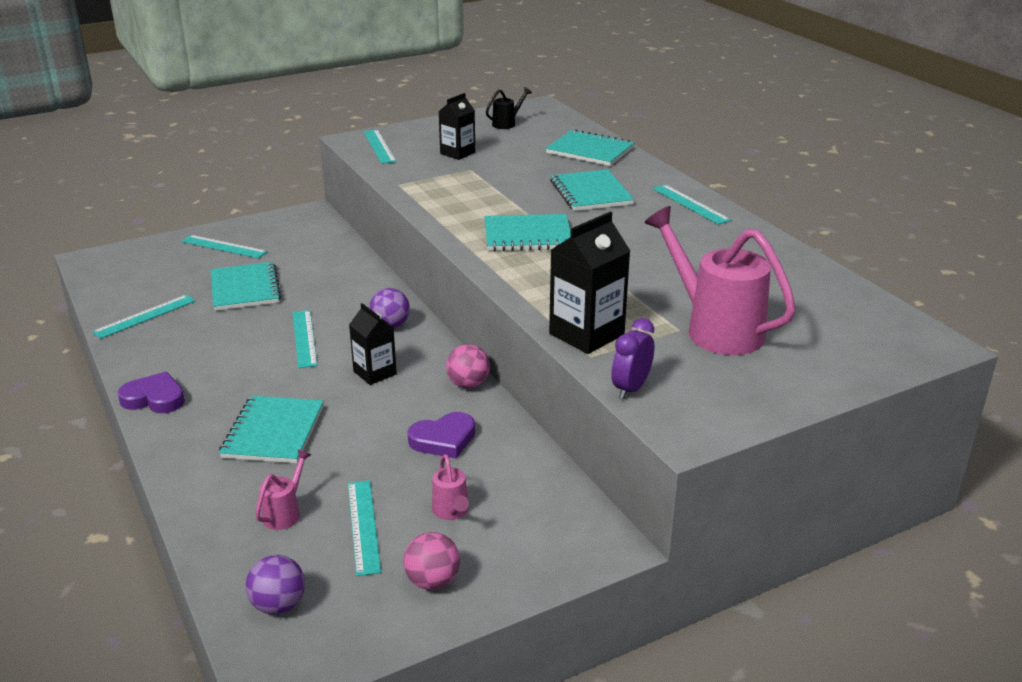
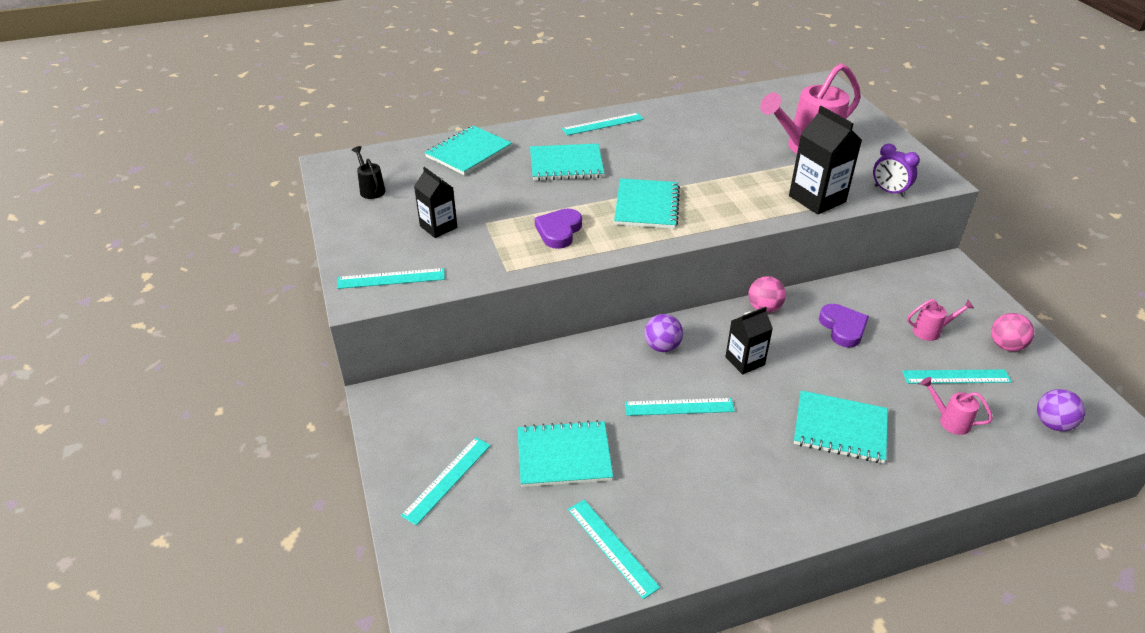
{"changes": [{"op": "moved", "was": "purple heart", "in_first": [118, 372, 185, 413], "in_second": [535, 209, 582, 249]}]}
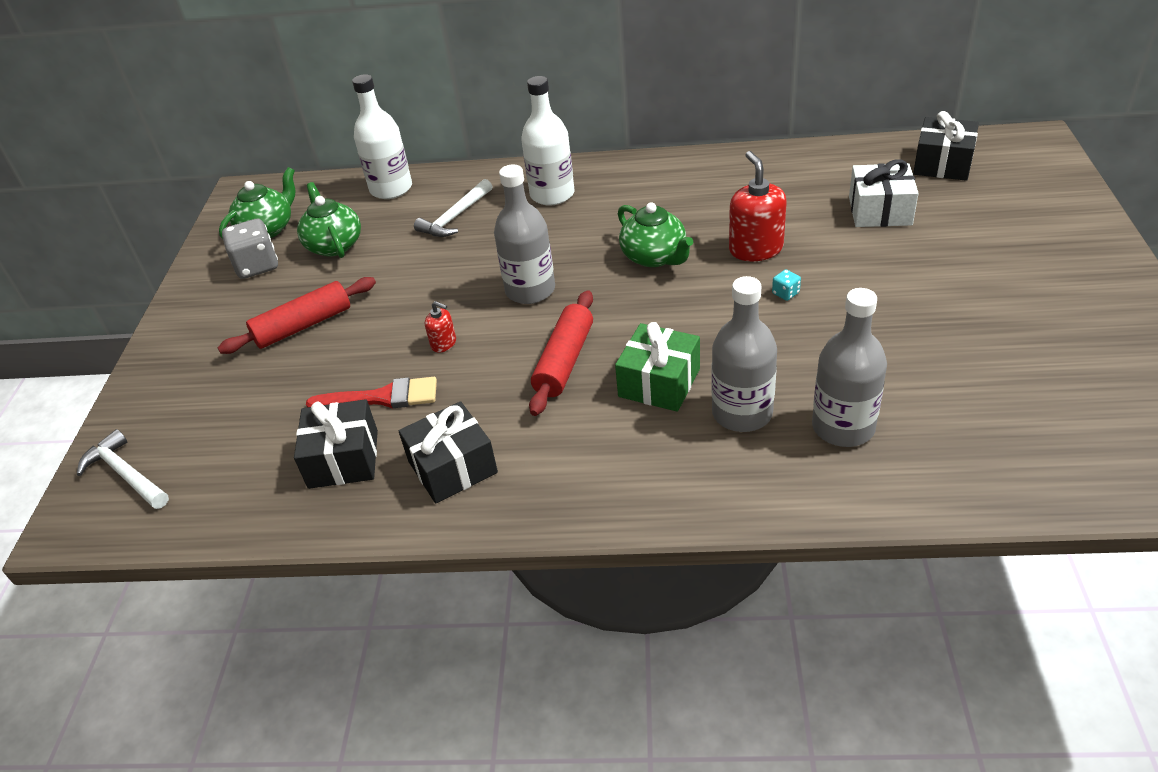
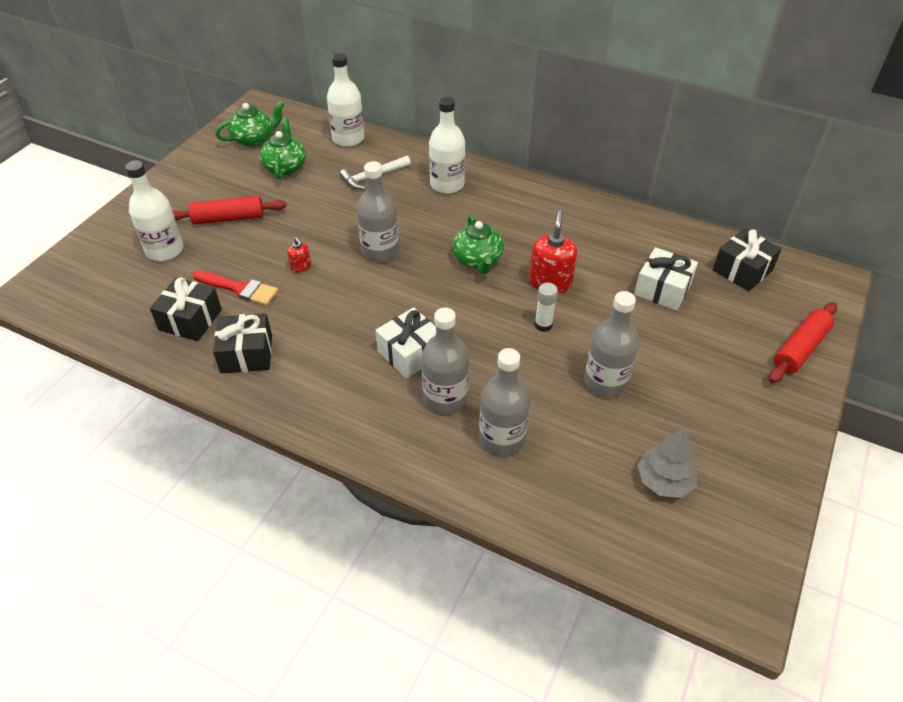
{"changes": [{"op": "removed", "was": "grey dice", "in_first": [222, 219, 278, 279]}, {"op": "replaced", "was": "turquoise dice", "now": "white glue stick", "in_first": [772, 269, 801, 301], "in_second": [535, 283, 558, 332]}, {"op": "moved", "was": "red rolling pin", "in_first": [529, 290, 593, 416], "in_second": [769, 302, 837, 383]}, {"op": "recoloured", "was": "green gift", "now": "white gift", "in_first": [615, 322, 700, 412], "in_second": [375, 307, 436, 379]}, {"op": "removed", "was": "white hammer", "in_first": [77, 429, 169, 509]}, {"op": "added", "now": "white bottle", "in_second": [125, 160, 183, 261]}, {"op": "added", "now": "grey bottle", "in_second": [584, 291, 639, 397]}, {"op": "added", "now": "grey tree", "in_second": [638, 428, 698, 498]}]}
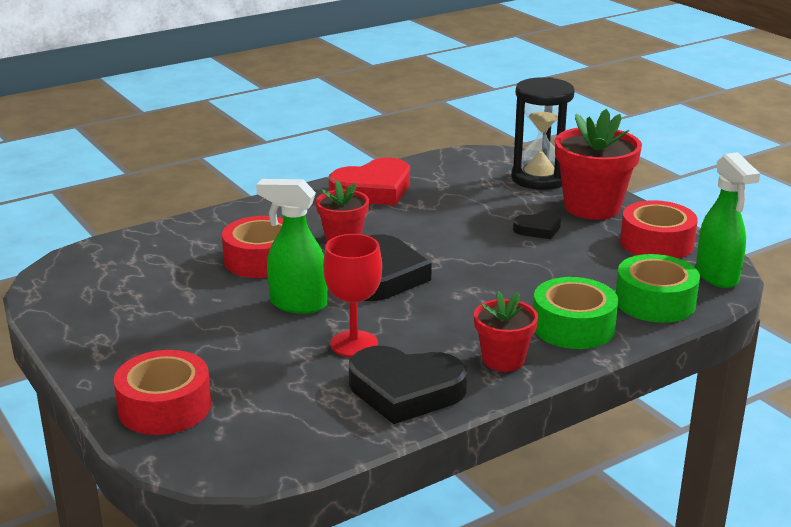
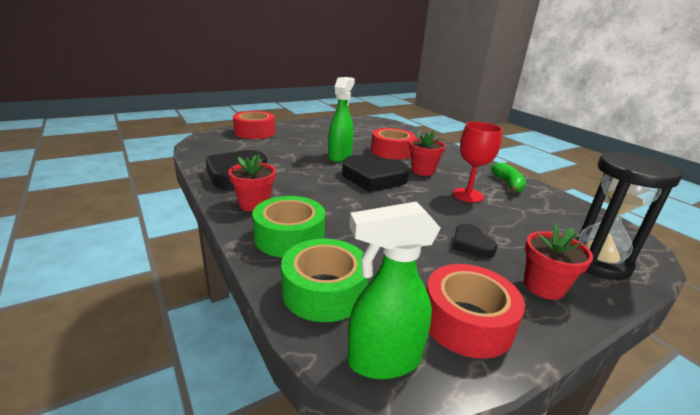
{"changes": [{"op": "resized", "was": "red flower pot", "in_first": [555, 109, 642, 220], "in_second": [524, 224, 593, 300], "ratio": 0.59}, {"op": "replaced", "was": "red heart", "now": "green banana", "in_first": [329, 158, 410, 205], "in_second": [491, 163, 526, 193]}, {"op": "moved", "was": "red goblet", "in_first": [323, 234, 382, 357], "in_second": [453, 122, 503, 202]}]}
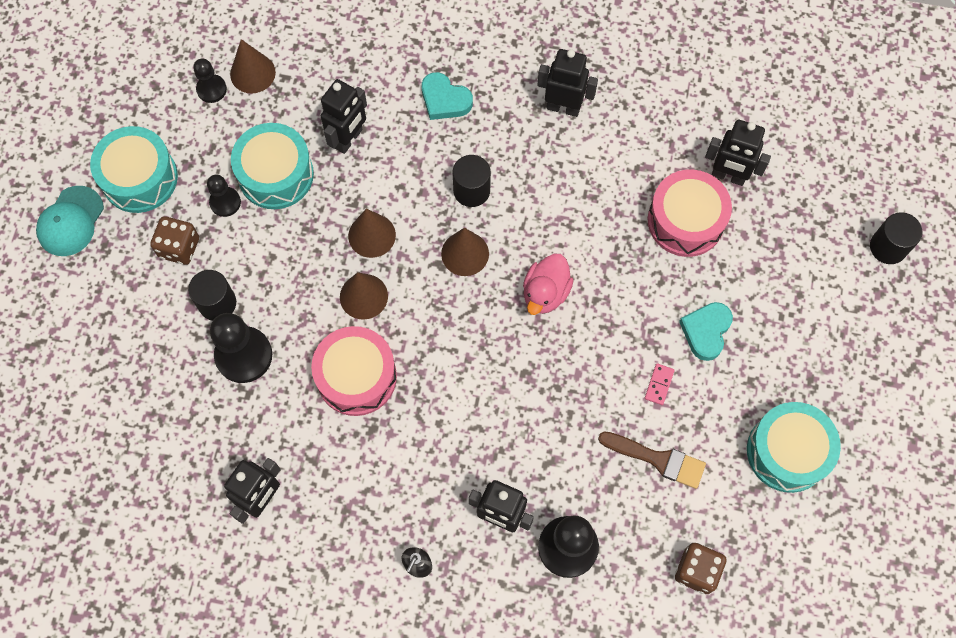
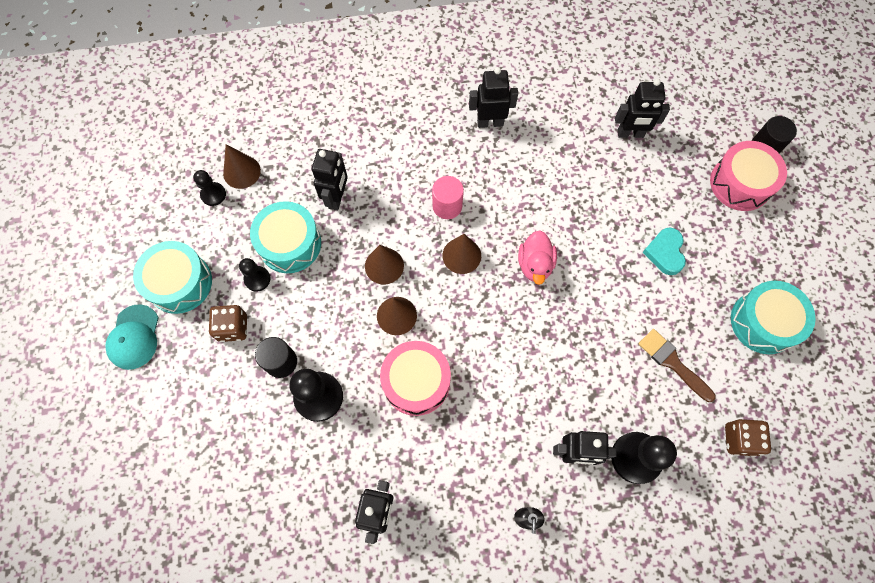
{"changes": [{"op": "removed", "was": "turquoise heart", "in_first": [422, 72, 473, 120]}, {"op": "recoloured", "was": "black cylinder", "now": "pink cylinder", "in_first": [453, 155, 491, 207], "in_second": [432, 176, 464, 219]}, {"op": "moved", "was": "pink drum", "in_first": [648, 170, 732, 257], "in_second": [710, 141, 787, 211]}, {"op": "removed", "was": "pink domino", "in_first": [645, 363, 675, 405]}, {"op": "turned", "was": "brown brush", "in_first": [598, 431, 706, 489], "in_second": [638, 329, 716, 402], "clockwise": -135}]}
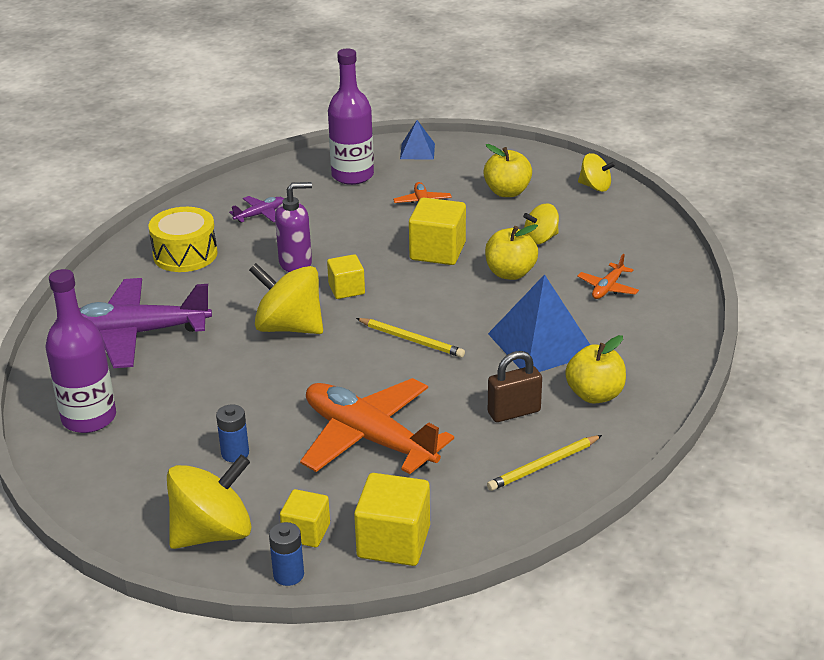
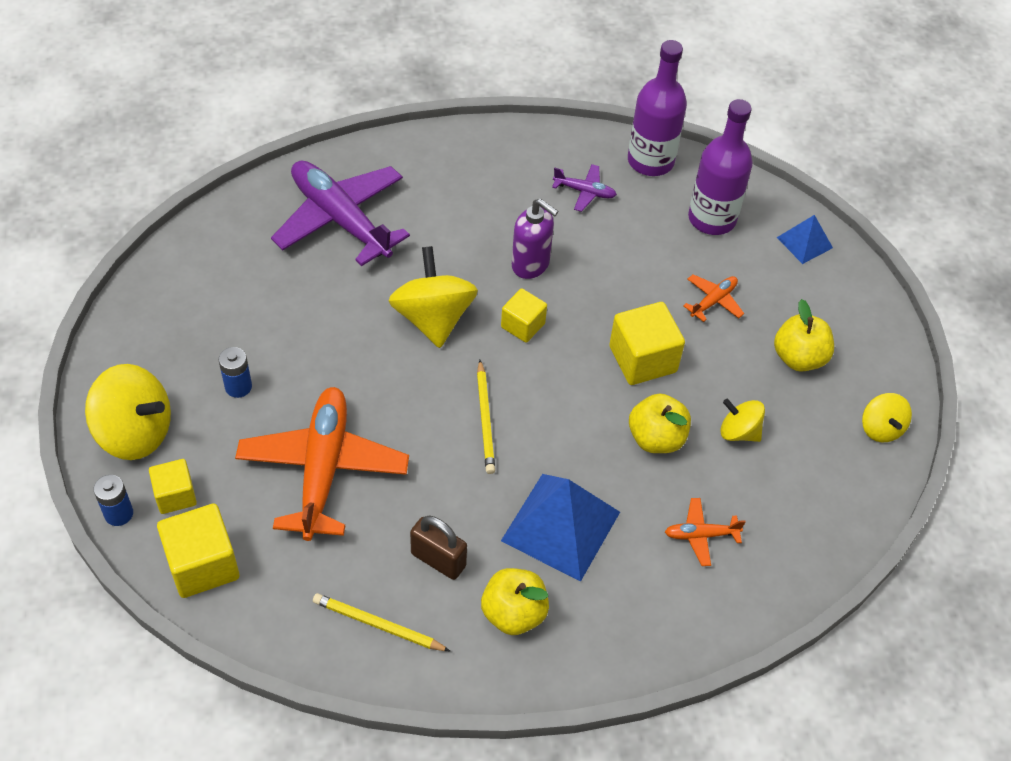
{"changes": [{"op": "removed", "was": "yellow drum", "in_first": [148, 207, 218, 272]}, {"op": "moved", "was": "purple bottle", "in_first": [46, 269, 116, 433], "in_second": [628, 40, 687, 176]}]}
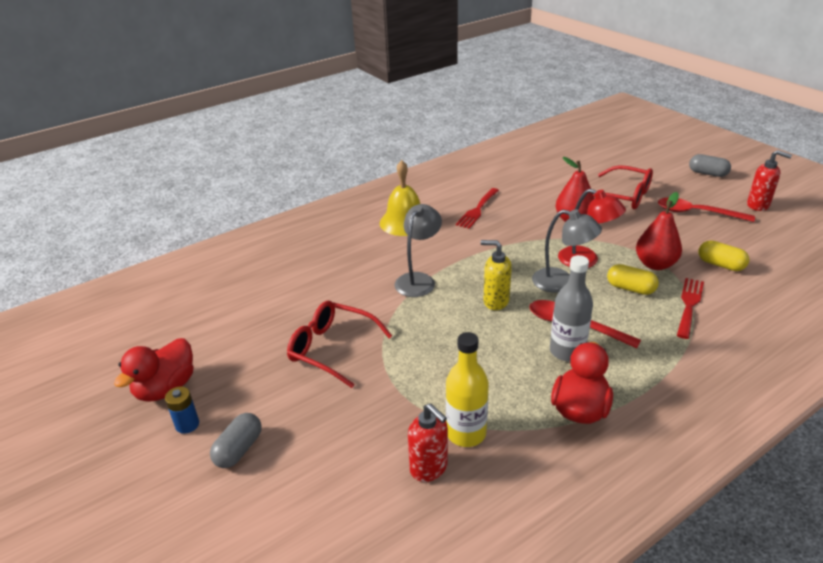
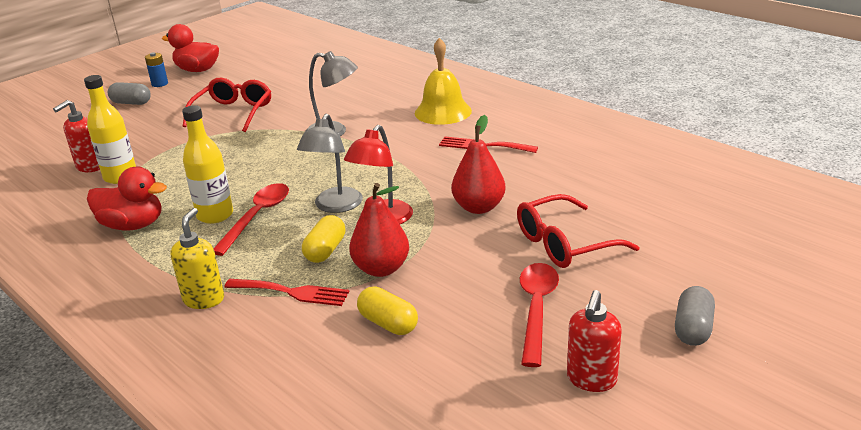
{"changes": [{"op": "turned", "was": "red glasses", "in_first": [593, 165, 653, 209], "in_second": [517, 194, 639, 268], "clockwise": 45}, {"op": "moved", "was": "yellow soap dispenser", "in_first": [481, 240, 512, 310], "in_second": [171, 208, 224, 309]}, {"op": "turned", "was": "yellow capsule", "in_first": [698, 240, 749, 271], "in_second": [357, 286, 418, 335], "clockwise": -75}, {"op": "recoloured", "was": "grey bottle", "now": "yellow bottle", "in_first": [550, 255, 593, 362], "in_second": [182, 105, 233, 224]}]}
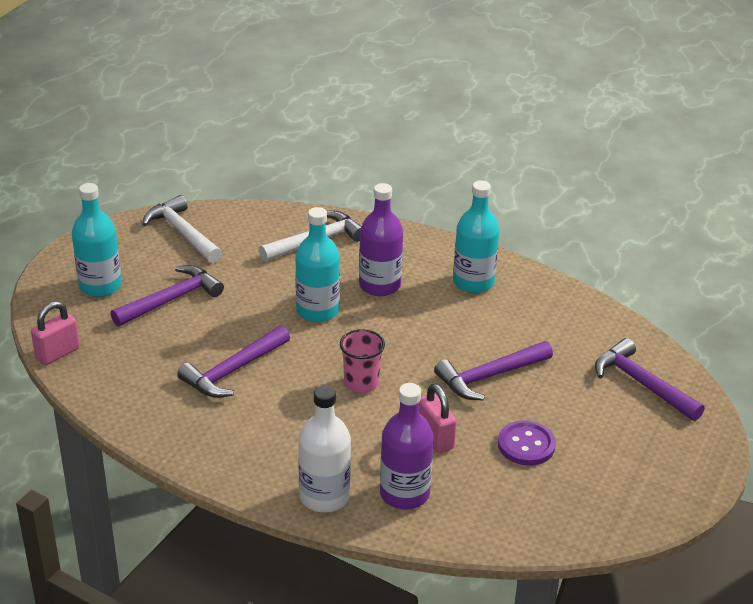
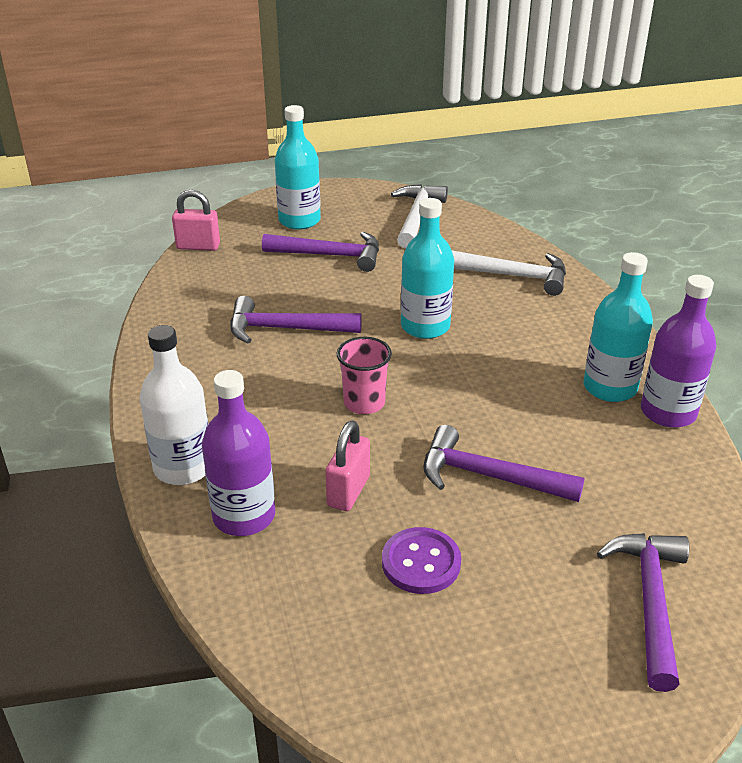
{"changes": [{"op": "moved", "was": "purple bottle", "in_first": [359, 183, 403, 296], "in_second": [641, 275, 716, 428]}]}
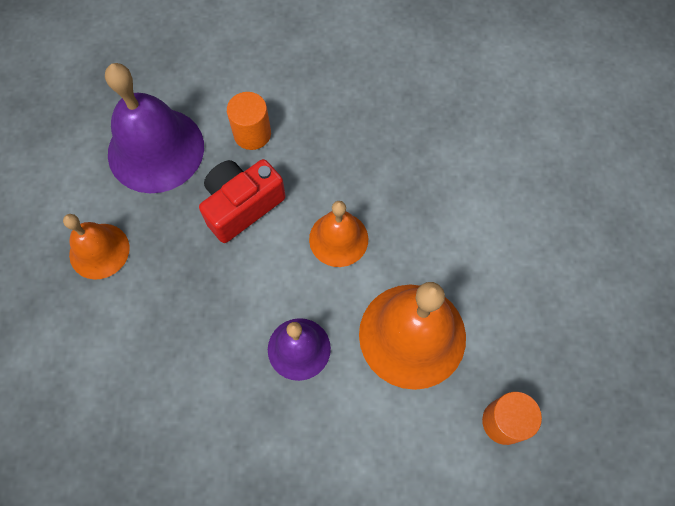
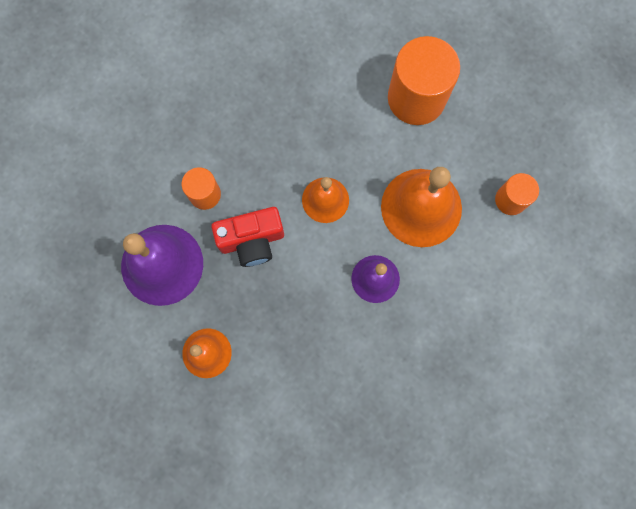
{"changes": [{"op": "turned", "was": "red camera", "in_first": [199, 159, 285, 243], "in_second": [211, 207, 284, 267], "clockwise": -105}, {"op": "added", "now": "orange cylinder", "in_second": [388, 36, 460, 125]}]}
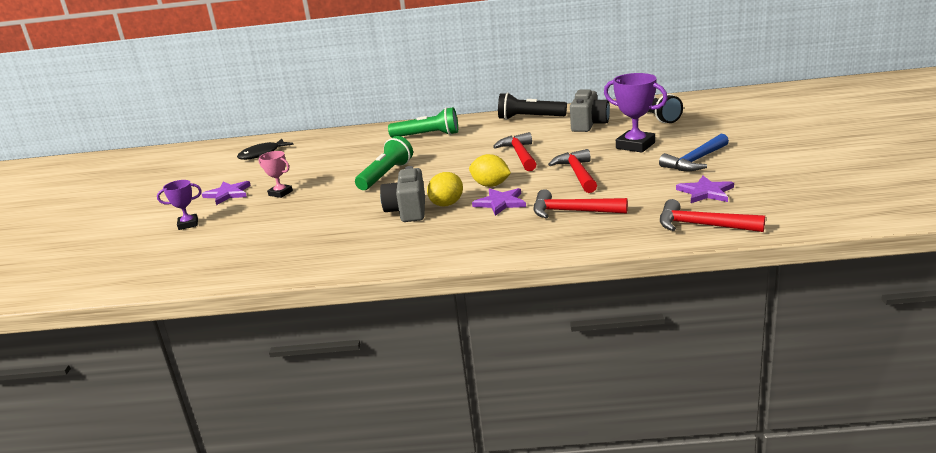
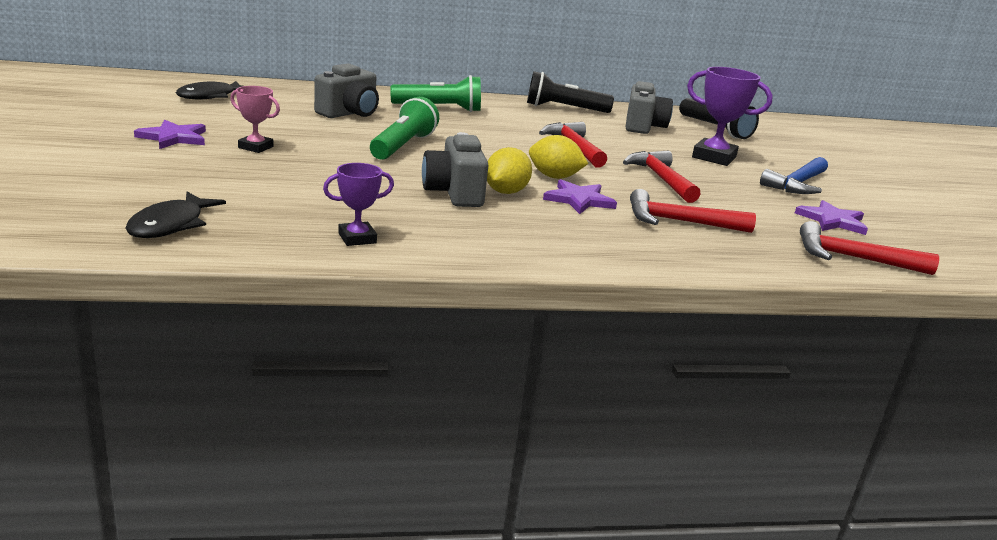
{"changes": [{"op": "moved", "was": "purple trophy", "in_first": [157, 180, 202, 230], "in_second": [323, 163, 394, 246]}, {"op": "added", "now": "grey camera", "in_second": [314, 63, 379, 118]}, {"op": "added", "now": "black fish", "in_second": [126, 192, 226, 238]}]}
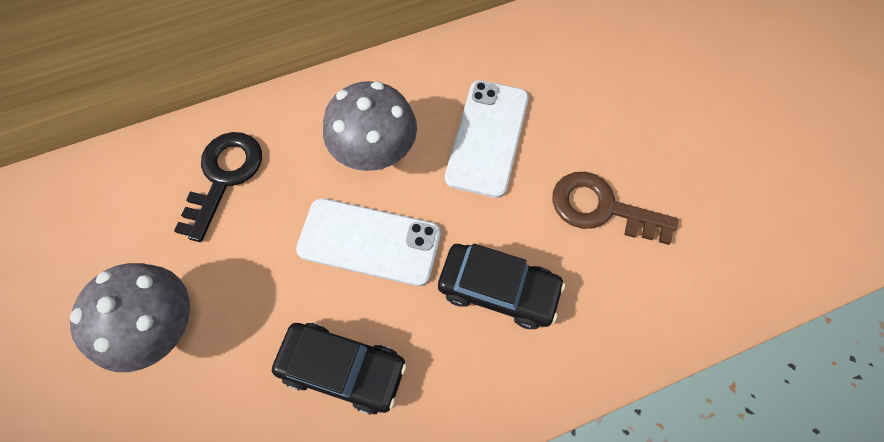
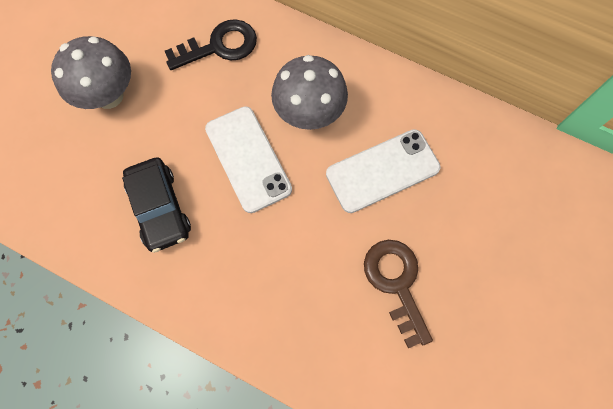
{"changes": [{"op": "removed", "was": "black car", "in_first": [438, 243, 565, 329]}]}
